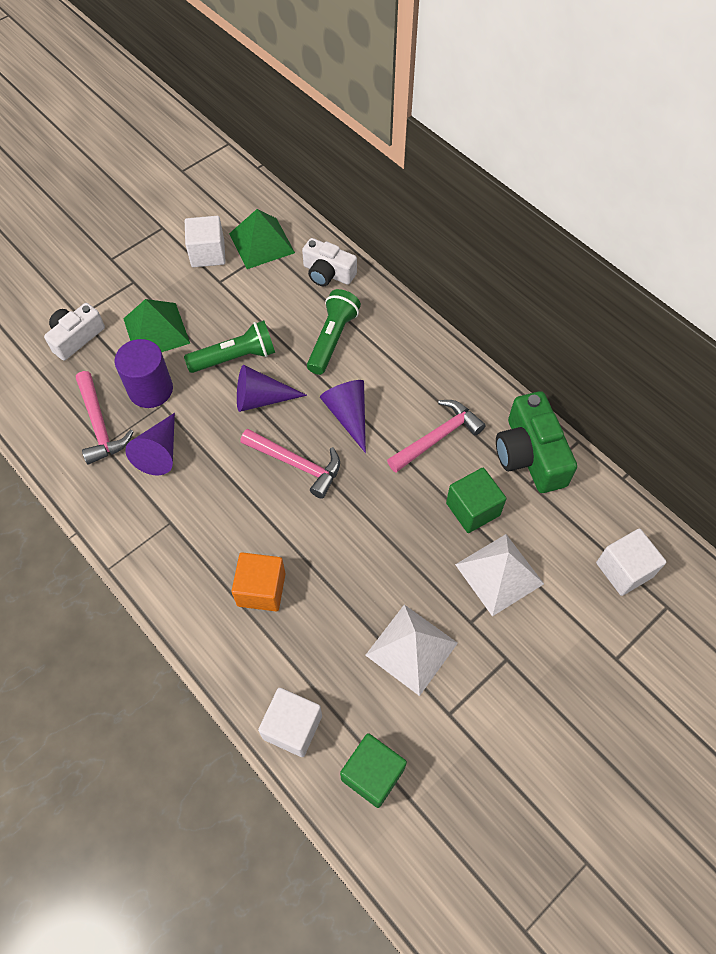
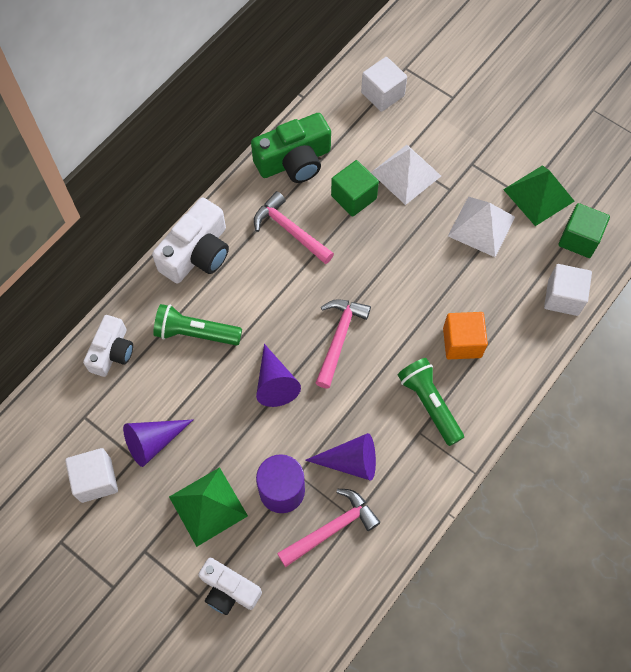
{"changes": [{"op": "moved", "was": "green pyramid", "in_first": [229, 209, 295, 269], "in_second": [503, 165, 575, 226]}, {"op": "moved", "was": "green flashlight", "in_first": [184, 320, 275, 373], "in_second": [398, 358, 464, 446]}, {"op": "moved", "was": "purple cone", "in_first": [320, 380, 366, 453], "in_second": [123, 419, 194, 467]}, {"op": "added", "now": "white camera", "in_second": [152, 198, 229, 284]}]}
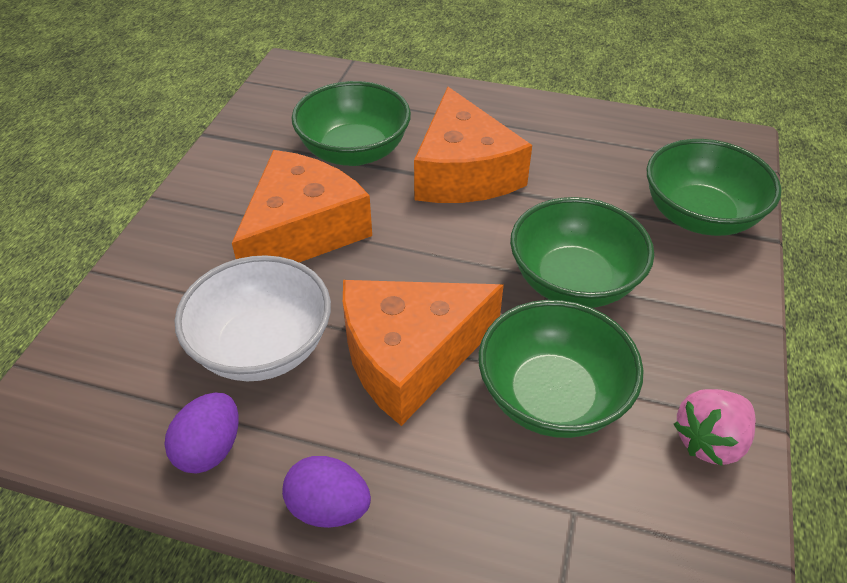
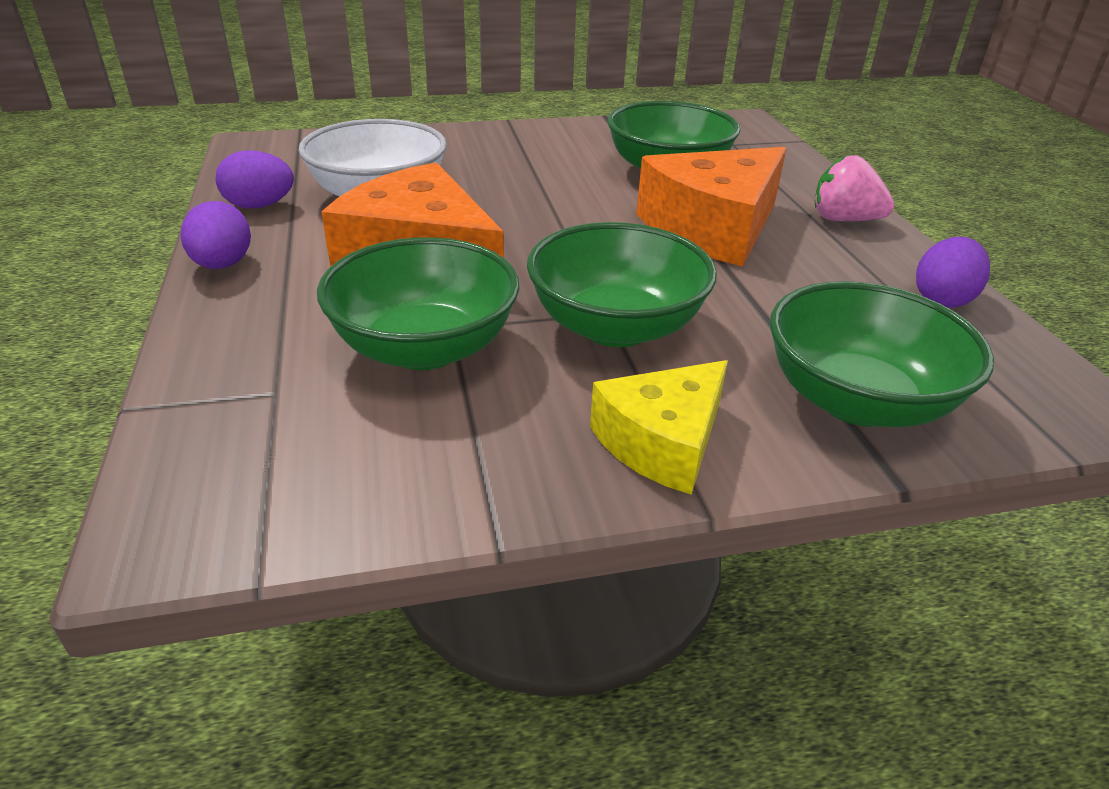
{"changes": [{"op": "removed", "was": "orange cheese", "in_first": [232, 150, 372, 262]}, {"op": "moved", "was": "pink strawberry", "in_first": [674, 389, 756, 466], "in_second": [815, 155, 895, 221]}, {"op": "added", "now": "purple egg", "in_second": [916, 236, 990, 308]}, {"op": "added", "now": "yellow cheese", "in_second": [590, 360, 728, 495]}]}
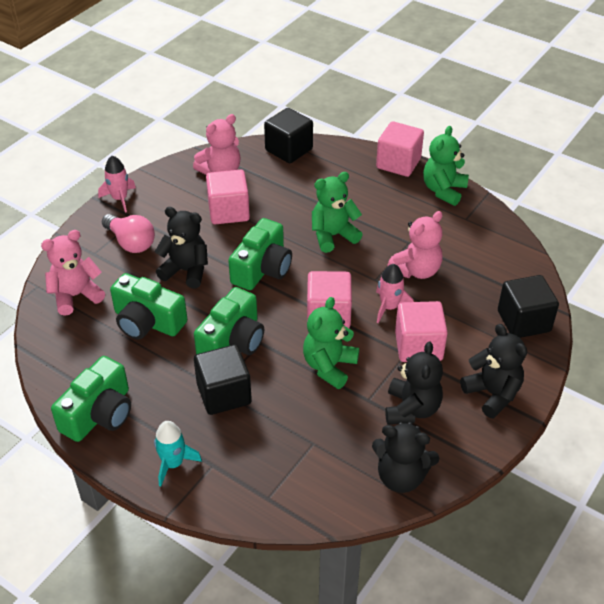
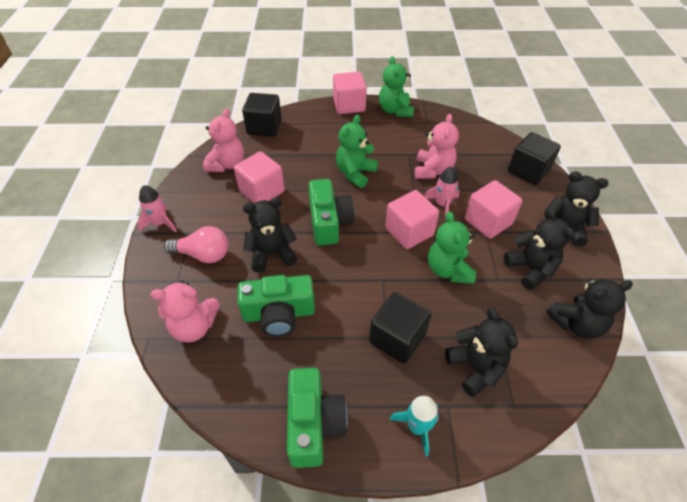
{"changes": [{"op": "turned", "was": "pink teddy bear", "in_first": [41, 230, 105, 316], "in_second": [150, 280, 220, 342], "clockwise": -120}, {"op": "removed", "was": "green camera", "in_first": [194, 287, 264, 355]}, {"op": "added", "now": "black teddy bear", "in_second": [445, 307, 518, 397]}]}
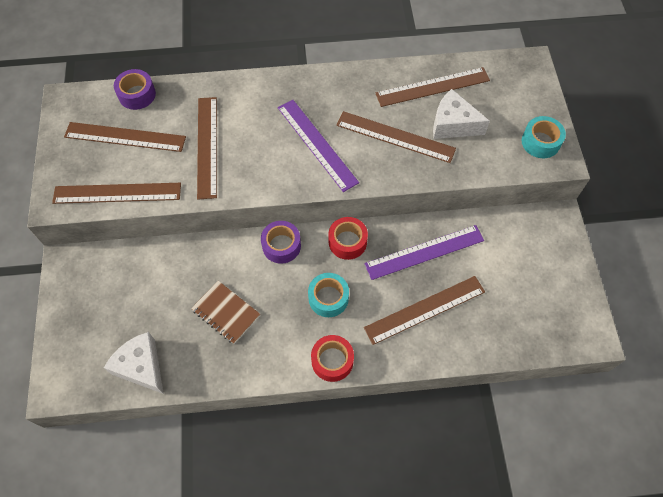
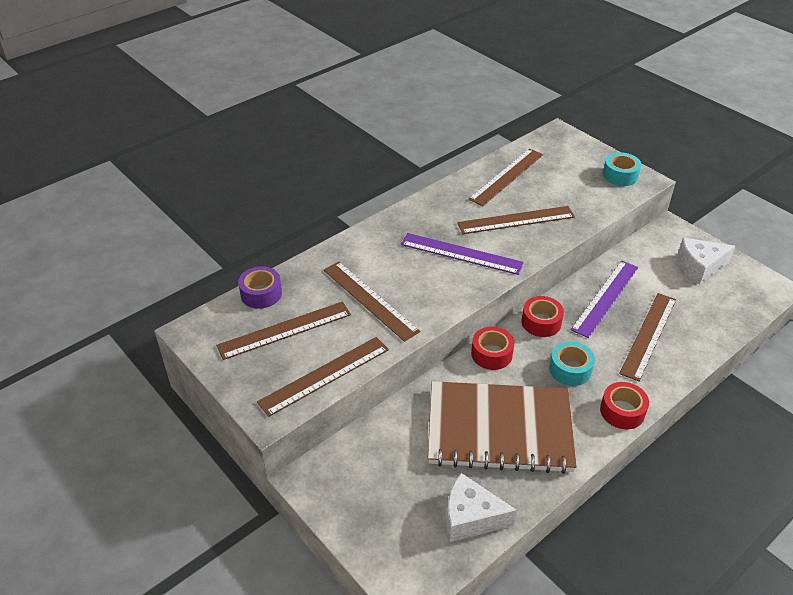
{"changes": [{"op": "moved", "was": "white cheese", "in_first": [433, 89, 490, 139], "in_second": [678, 238, 735, 285]}, {"op": "recoloured", "was": "purple tape", "now": "red tape", "in_first": [261, 221, 301, 264], "in_second": [471, 327, 514, 370]}, {"op": "resized", "was": "brown notebook", "in_first": [191, 281, 260, 344], "in_second": [428, 381, 577, 474], "ratio": 2.22}]}
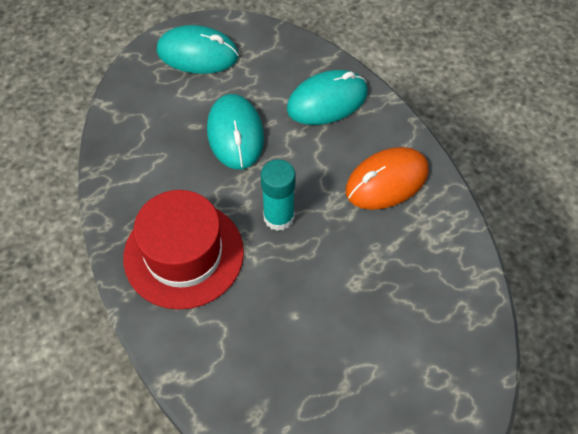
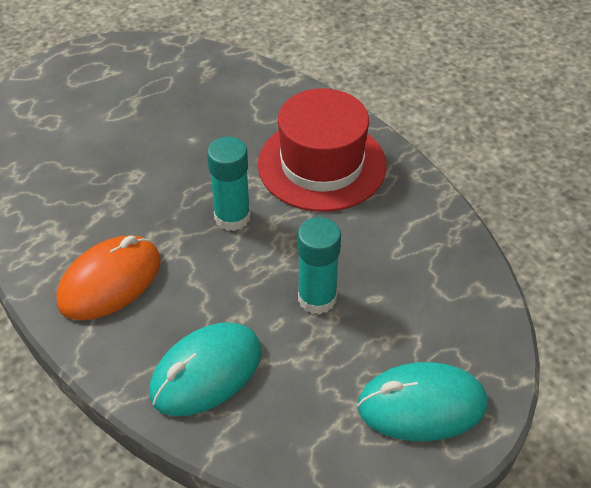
{"changes": [{"op": "replaced", "was": "turquoise mouse", "now": "turquoise glue stick", "in_first": [207, 94, 264, 169], "in_second": [297, 217, 341, 314]}]}
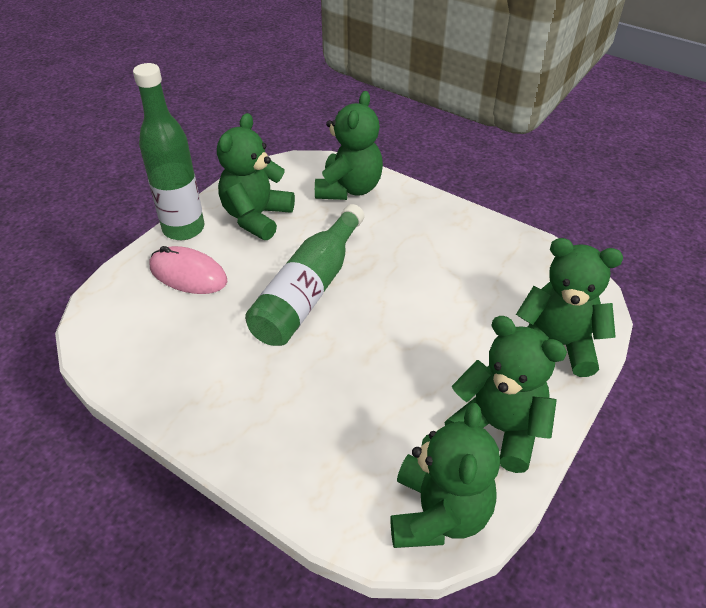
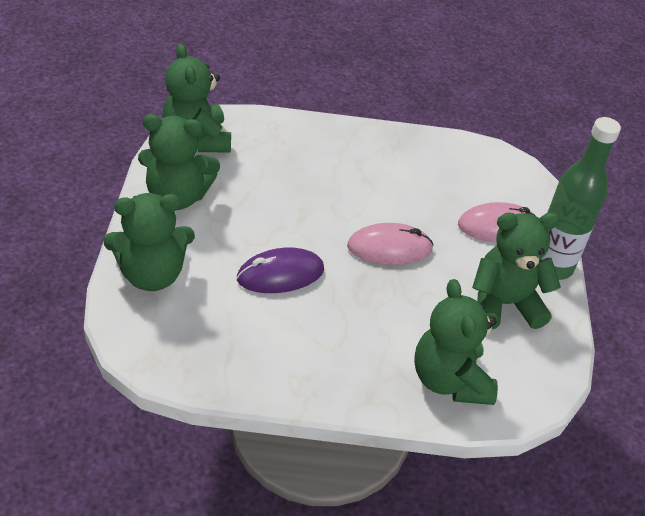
{"changes": [{"op": "turned", "was": "green teddy bear", "in_first": [217, 113, 295, 240], "in_second": [472, 212, 561, 329], "clockwise": -90}, {"op": "replaced", "was": "green bottle", "now": "pink mouse", "in_first": [245, 204, 365, 346], "in_second": [347, 223, 434, 265]}, {"op": "added", "now": "purple mouse", "in_second": [237, 247, 324, 293]}]}
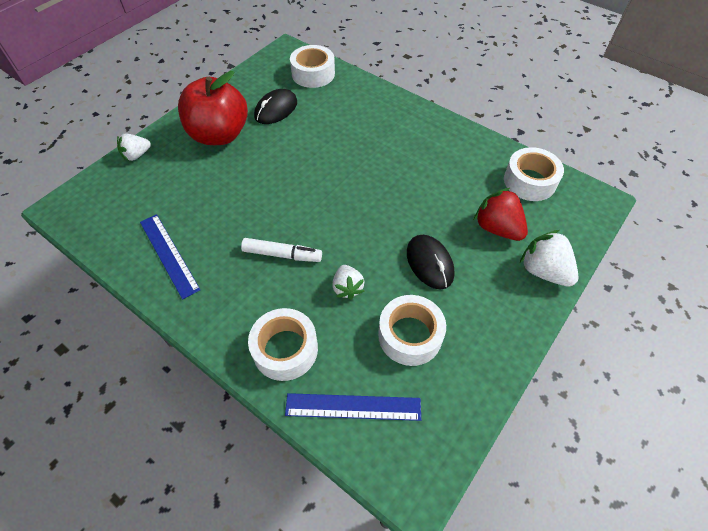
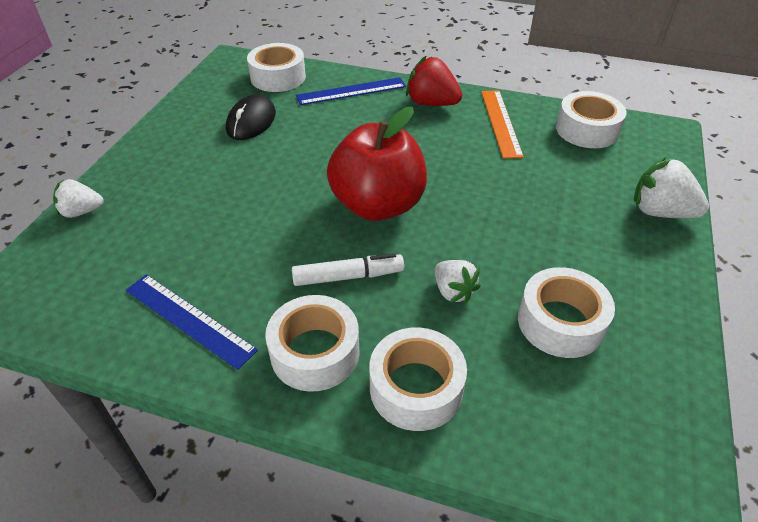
{"changes": [{"op": "moved", "was": "red apple", "in_first": [178, 71, 248, 145], "in_second": [327, 107, 427, 221]}, {"op": "turned", "was": "white strawberry", "in_first": [117, 134, 151, 161], "in_second": [53, 179, 104, 218], "clockwise": 45}, {"op": "moved", "was": "red strawberry", "in_first": [474, 188, 528, 241], "in_second": [406, 55, 462, 106]}, {"op": "removed", "was": "black mouse", "in_first": [407, 235, 454, 289]}, {"op": "moved", "was": "blue ruler", "in_first": [285, 393, 421, 421], "in_second": [296, 77, 406, 105]}, {"op": "added", "now": "orange ruler", "in_second": [481, 90, 524, 159]}, {"op": "added", "now": "white tape", "in_second": [265, 295, 360, 392]}]}
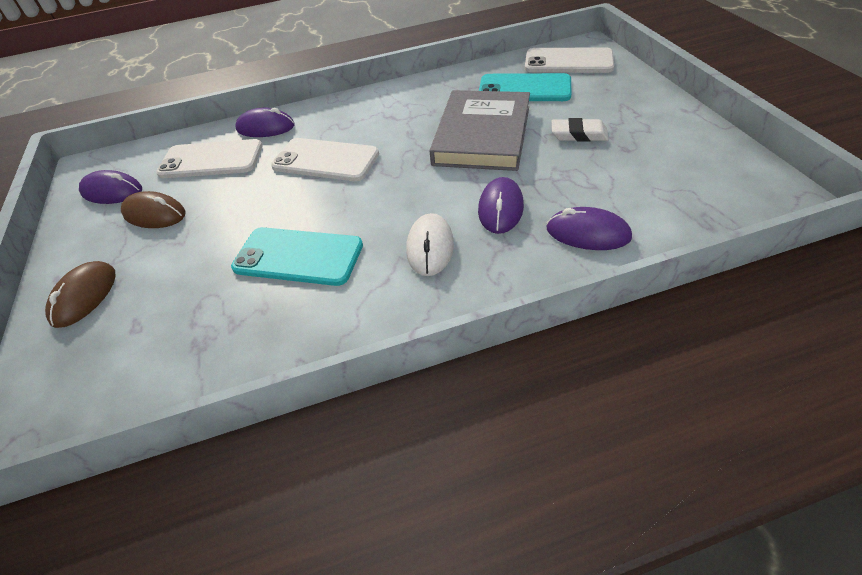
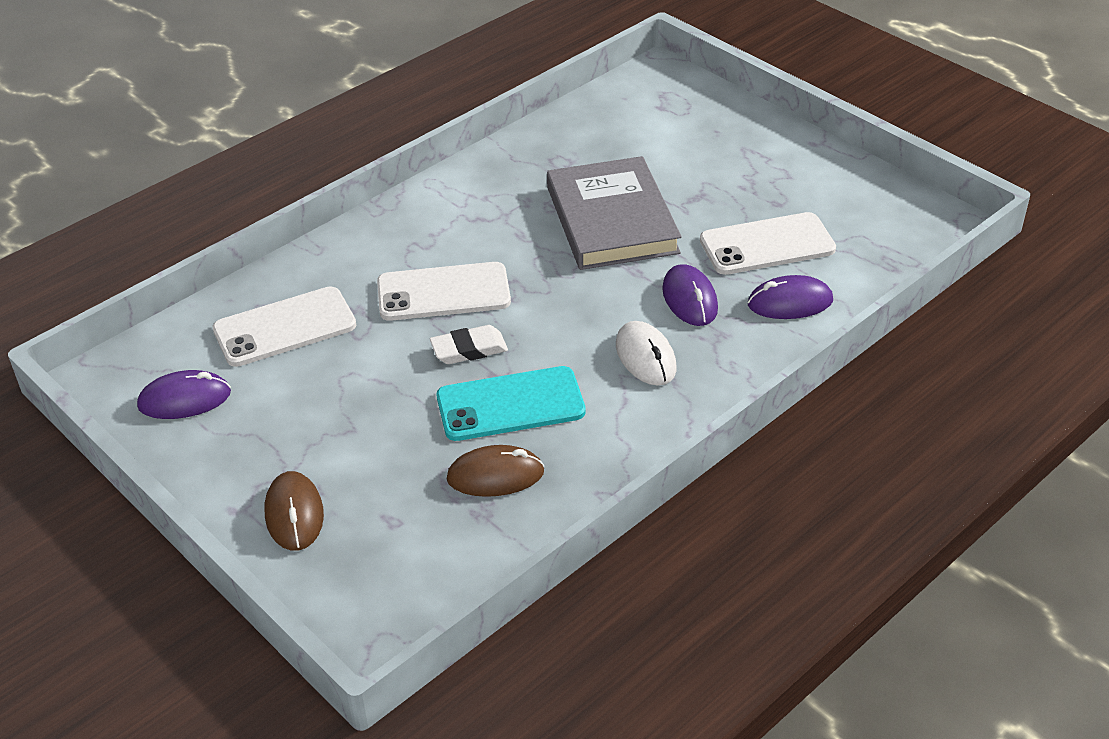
{"changes": [{"op": "moved", "was": "white phone", "in_first": [525, 47, 614, 73], "in_second": [700, 212, 836, 275]}, {"op": "removed", "was": "turquoise phone", "in_first": [479, 73, 572, 101]}, {"op": "removed", "was": "purple mouse", "in_first": [235, 108, 295, 137]}, {"op": "moved", "was": "white eraser", "in_first": [552, 118, 609, 141], "in_second": [430, 325, 508, 364]}, {"op": "moved", "was": "brown mouse", "in_first": [121, 191, 185, 228], "in_second": [447, 445, 544, 497]}]}
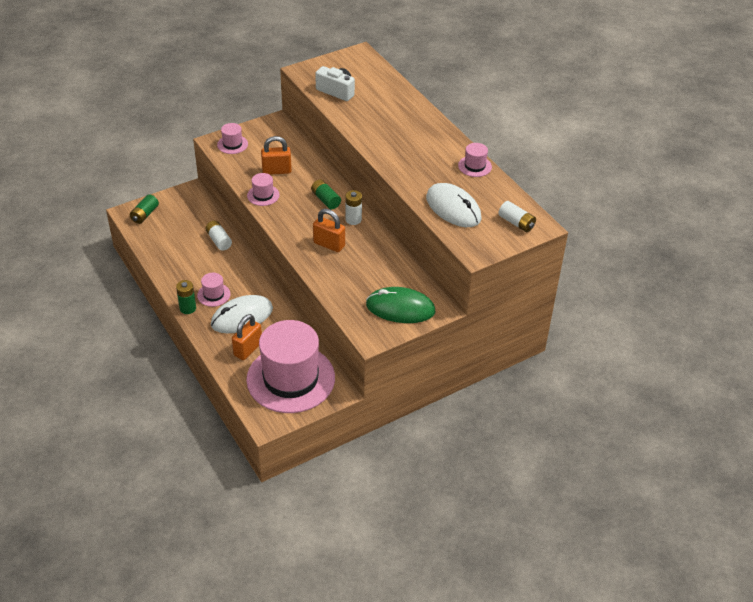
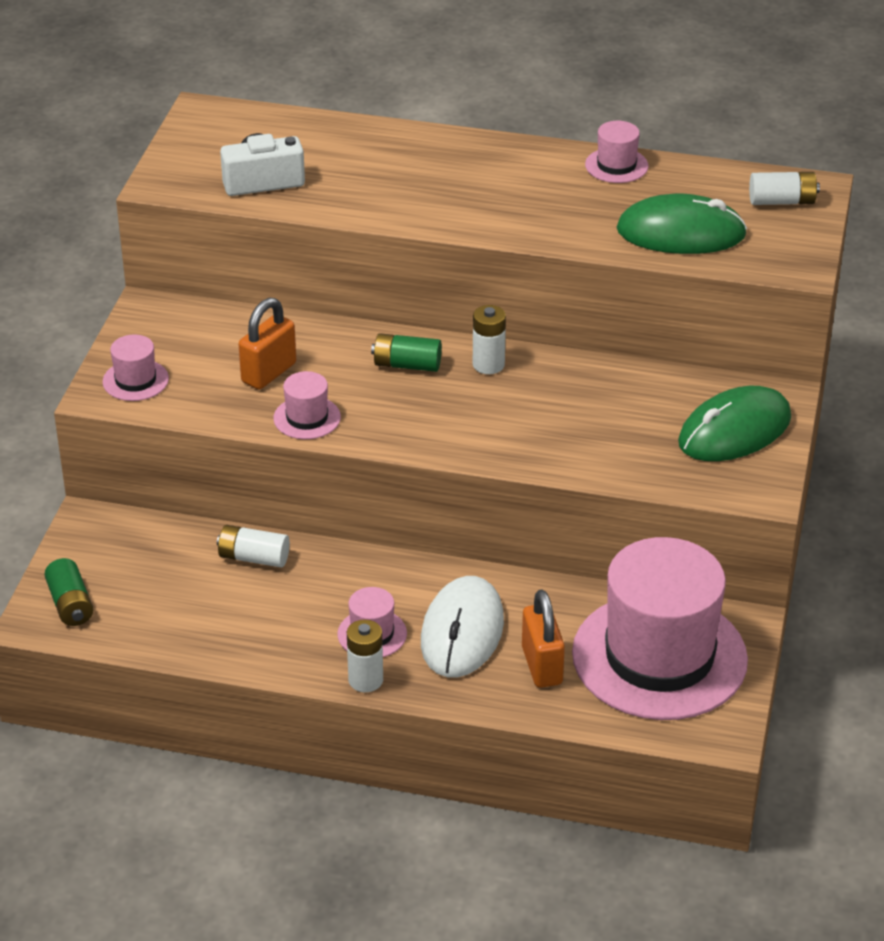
{"changes": [{"op": "recoloured", "was": "white mouse", "now": "green mouse", "in_first": [426, 183, 482, 227], "in_second": [616, 194, 747, 254]}, {"op": "removed", "was": "orange padlock", "in_first": [313, 209, 345, 252]}, {"op": "recoloured", "was": "green battery", "now": "white battery", "in_first": [176, 280, 196, 314], "in_second": [347, 619, 383, 692]}]}
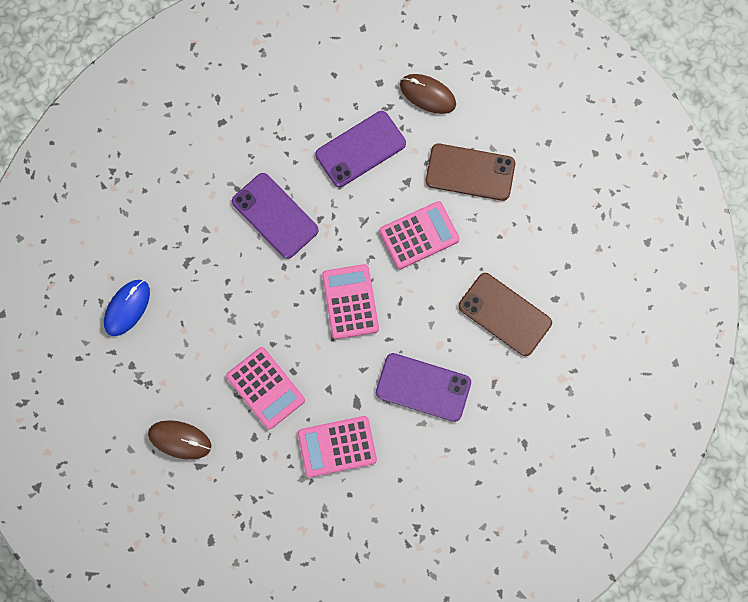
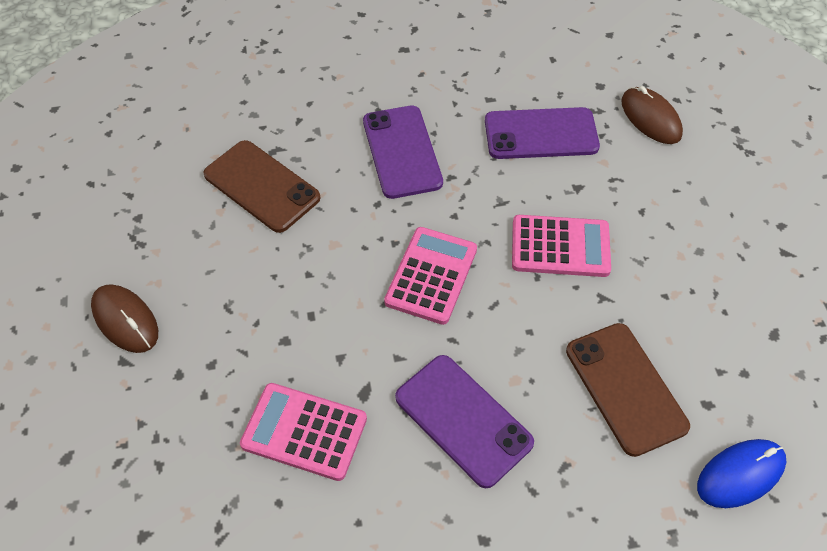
{"changes": [{"op": "moved", "was": "brown phone", "in_first": [426, 144, 515, 201], "in_second": [203, 140, 320, 233]}, {"op": "moved", "was": "blue mouse", "in_first": [104, 280, 150, 336], "in_second": [697, 439, 787, 508]}, {"op": "removed", "was": "pink calculator", "in_first": [226, 347, 305, 429]}]}
